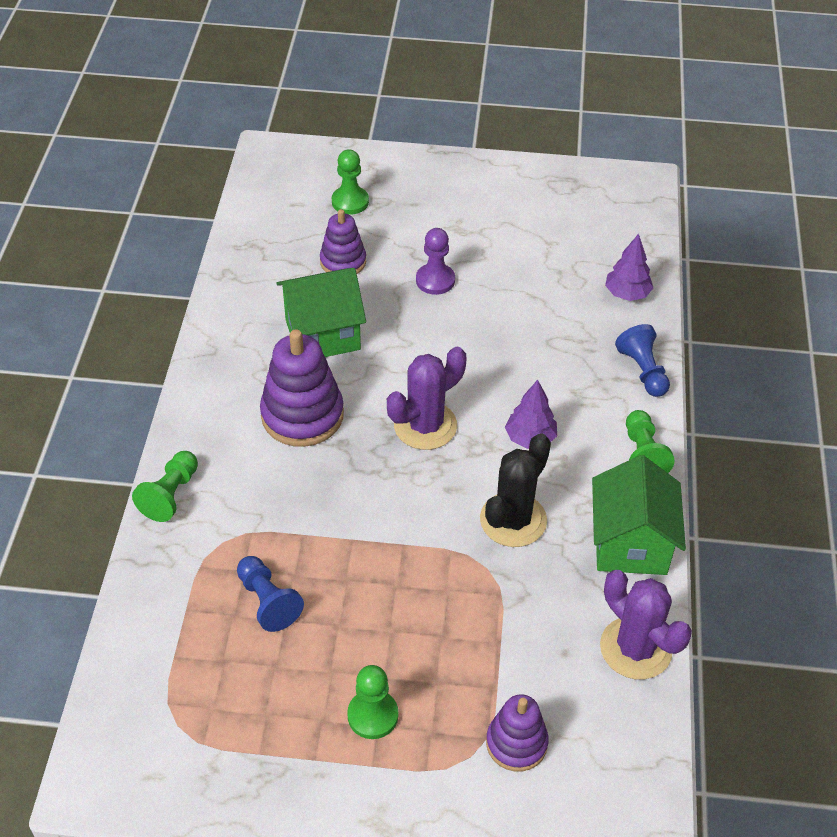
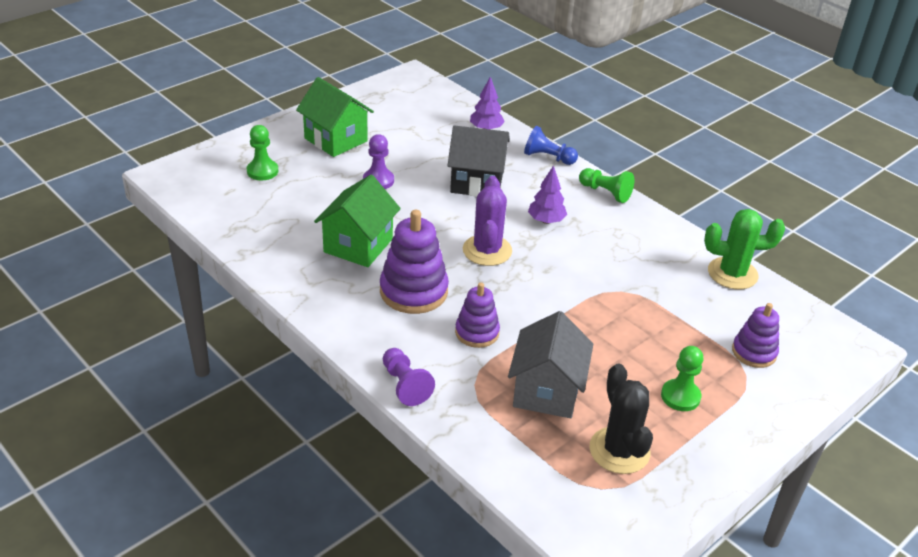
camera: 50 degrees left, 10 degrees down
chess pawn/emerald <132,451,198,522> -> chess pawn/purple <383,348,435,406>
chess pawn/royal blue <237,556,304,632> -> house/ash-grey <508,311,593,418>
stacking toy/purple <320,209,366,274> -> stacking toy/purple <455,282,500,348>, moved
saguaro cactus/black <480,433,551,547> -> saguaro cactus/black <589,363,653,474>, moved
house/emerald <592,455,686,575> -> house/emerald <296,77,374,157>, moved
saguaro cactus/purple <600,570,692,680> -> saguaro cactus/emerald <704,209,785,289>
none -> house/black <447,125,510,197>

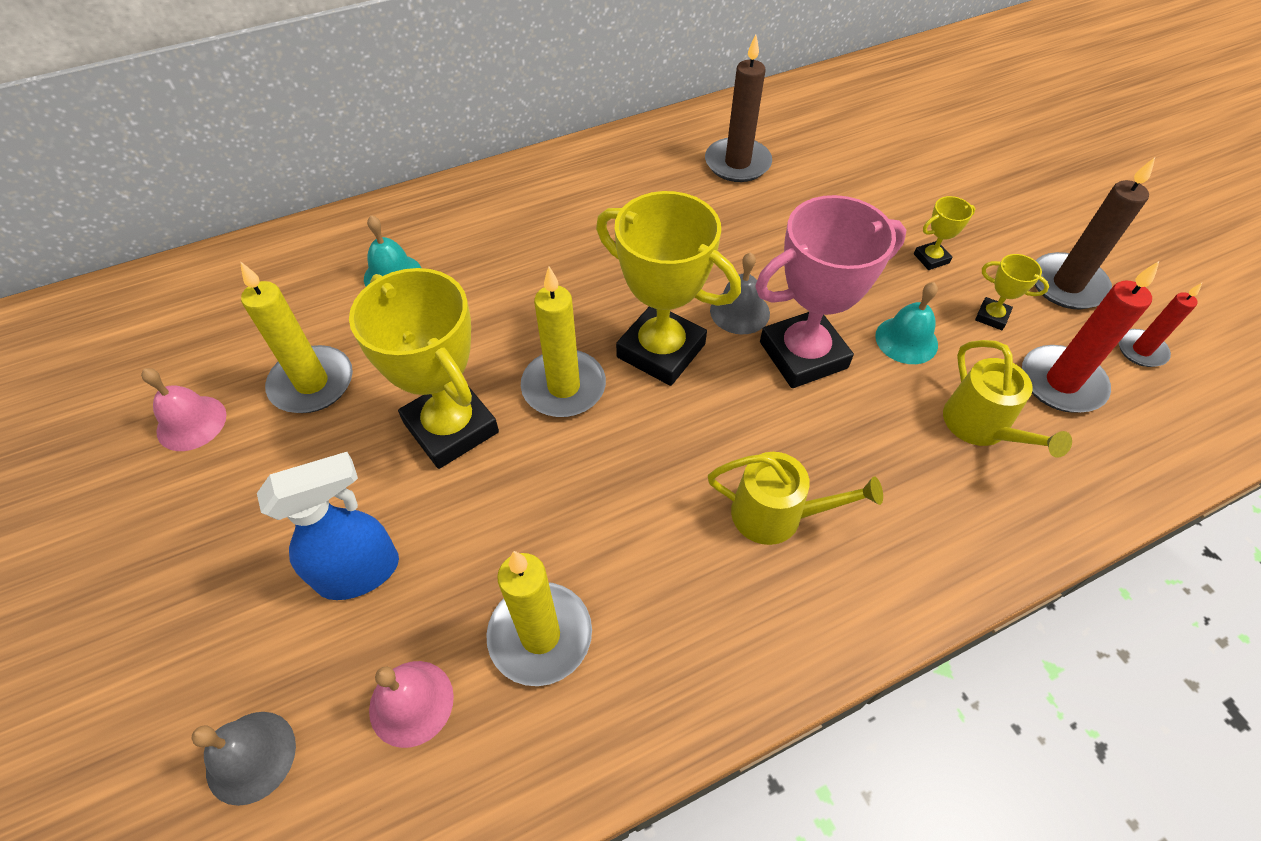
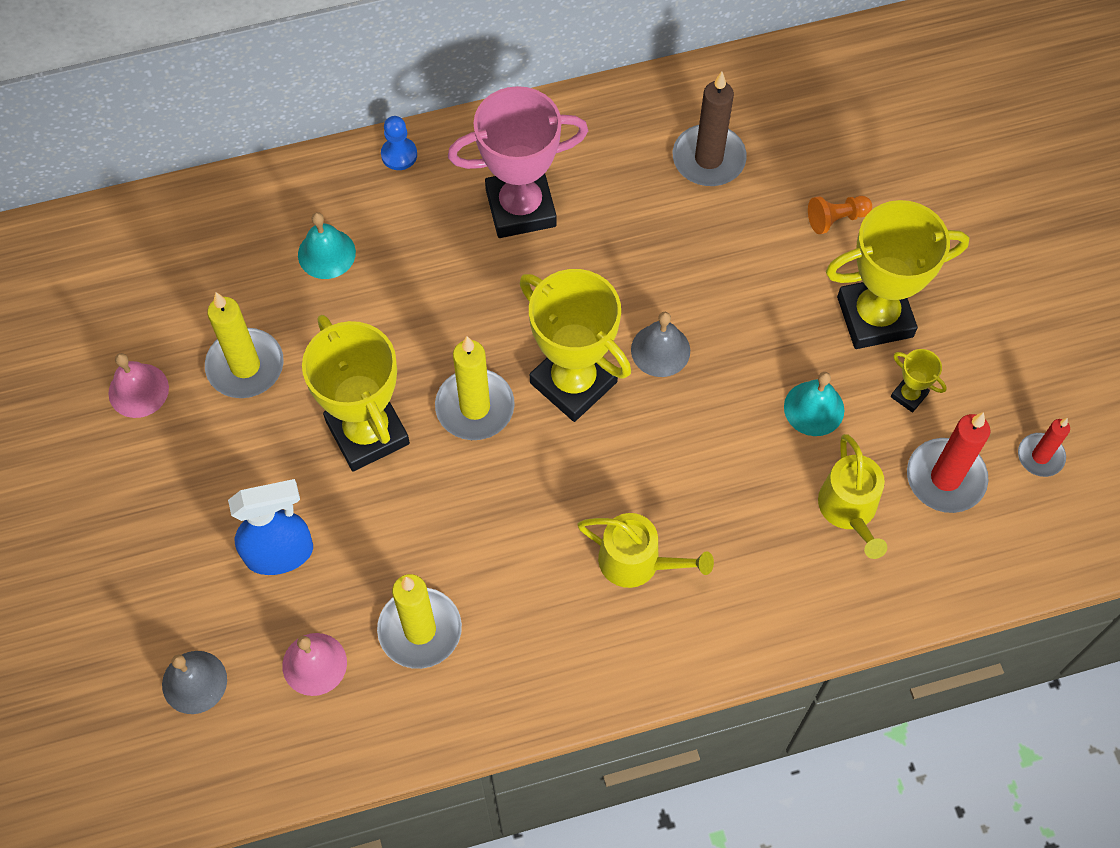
camera: 10 degrees right, 10 degrees up
prize cup/rose-pink <755,195,906,388> -> prize cup/rose-pink <448,86,588,238>, moved
prize cup/bright yellow <914,196,975,270> -> prize cup/bright yellow <826,200,969,349>, x2.31
candle/dark brown <1035,157,1155,309> -> none
none -> chess pawn/royal blue <381,116,417,170>
none -> chess pawn/orange <808,196,872,234>

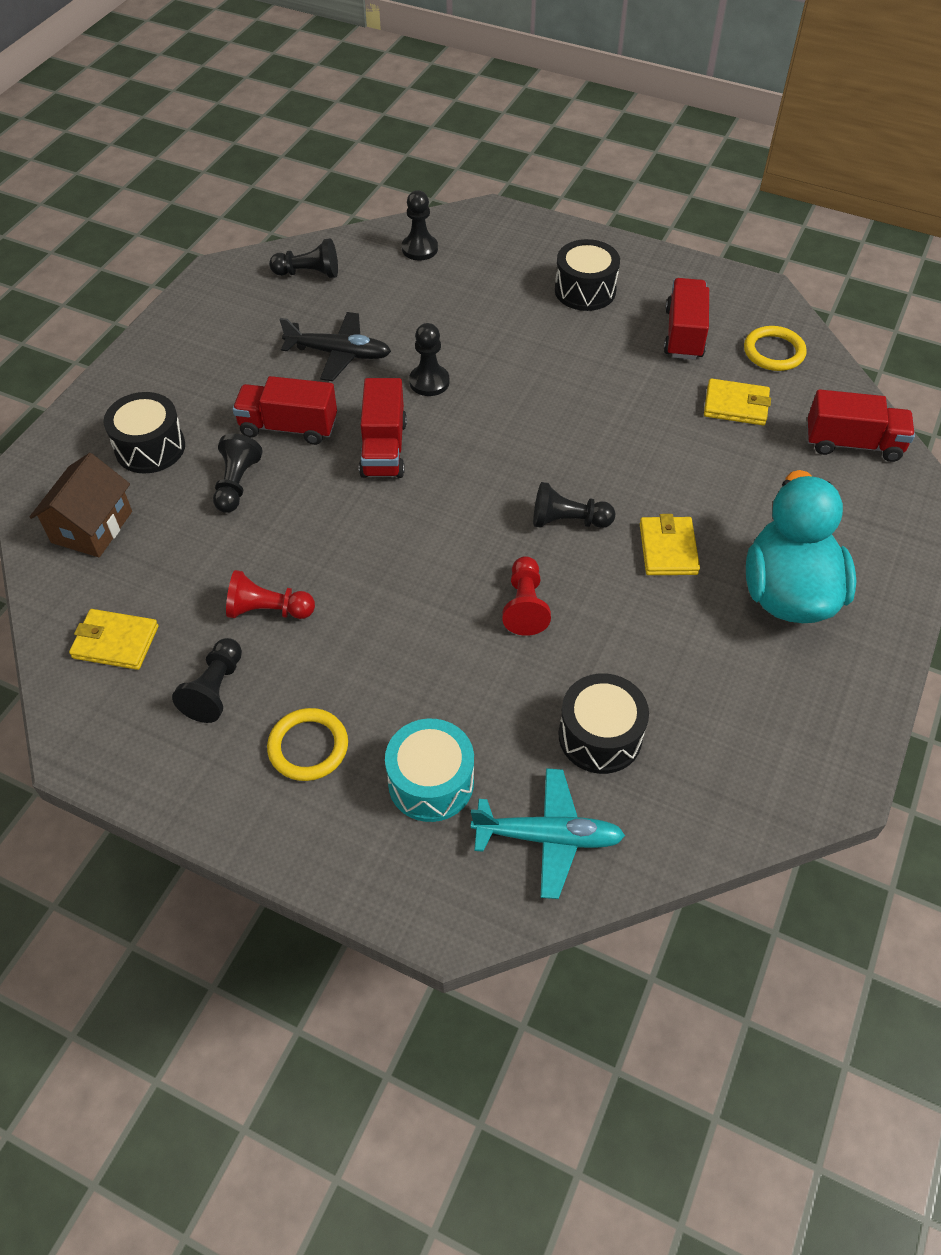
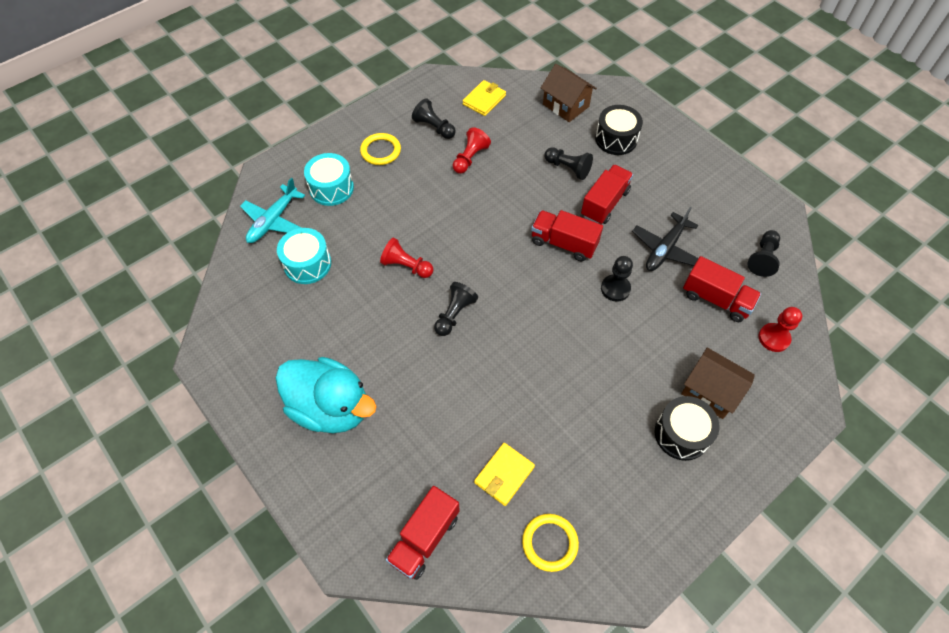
camera: 115 degrees right, 5 degrees up
chess pawn/black <402,190,438,260> -> chess pawn/red <759,307,802,352>
snare drum/black <559,674,649,774> -> snare drum/teal <277,228,331,284>
card wallet/bright yellow <640,514,700,575> -> none
toy truck/red <664,278,709,360> -> toy truck/red <683,256,761,322>, moved
none -> house/dark brown <681,348,755,419>

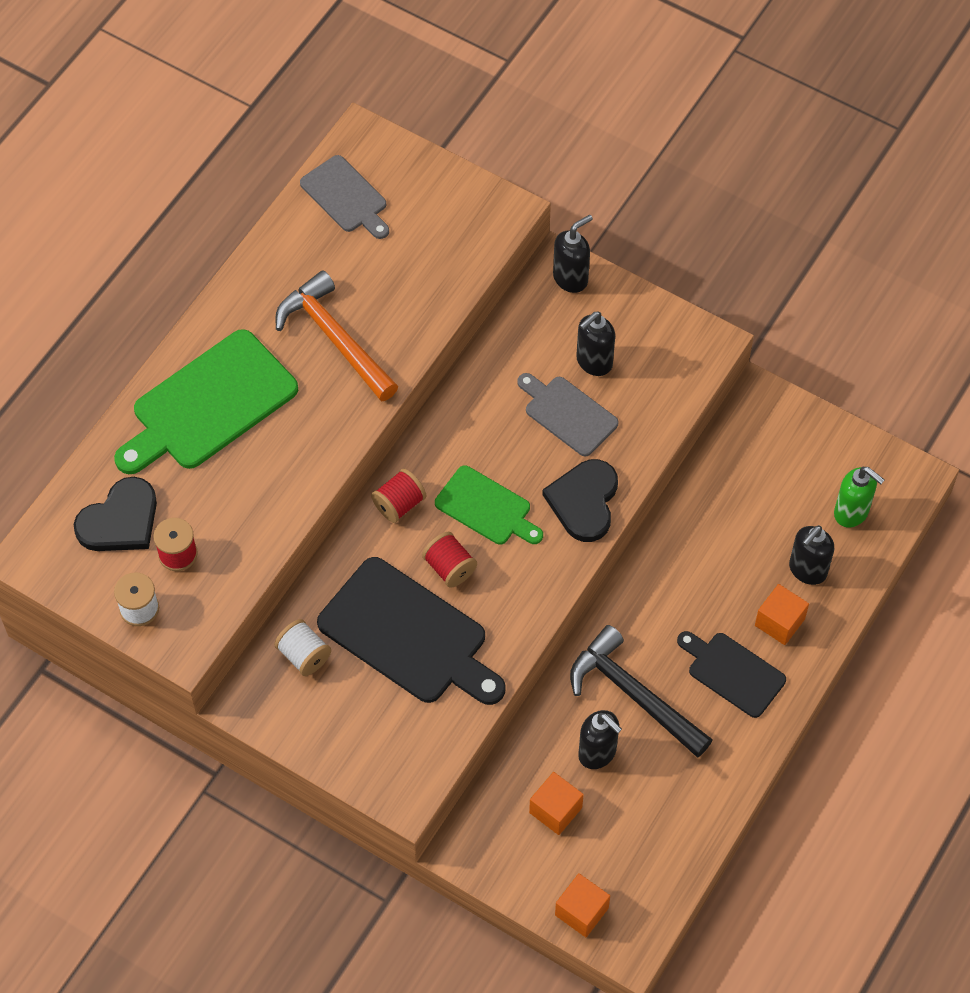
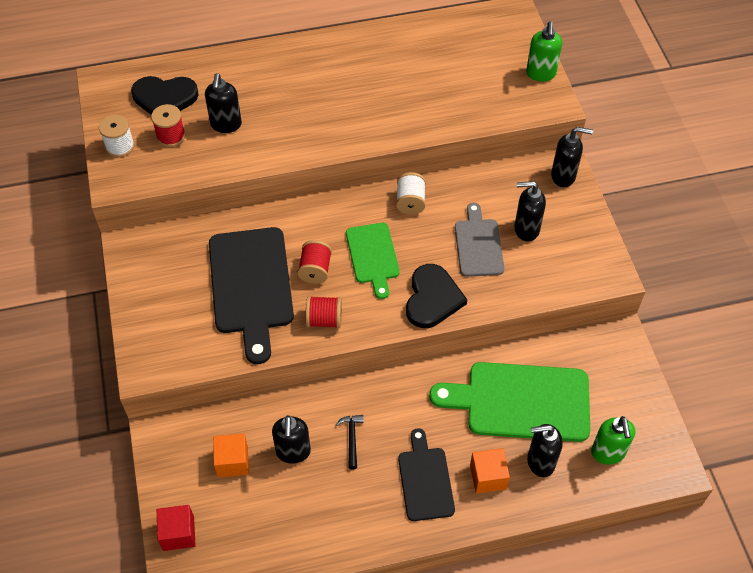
camera: 45 degrees right, 5 degrees down
cutting board/emerald <114,329,298,474> -> cutting board/emerald <429,362,590,442>, moved
reel of thread/pure white <274,619,331,676> -> reel of thread/pure white <396,172,426,214>, moved
hammer/orange <275,271,398,402> -> none
cutting board/ash-grey <300,155,389,239> -> none
reel of thread/red <371,469,426,523> -> reel of thread/red <306,296,342,328>, moved
heart shape/black <542,459,618,542> -> heart shape/black <406,264,467,328>, 135 degrees clockwise
cube/orange <555,873,610,937> -> cube/red <157,505,196,551>
hammer/black <570,625,712,758> -> hammer/black <336,415,364,469>, x0.43
none -> soap dispenser/black <205,73,242,133>
none -> soap dispenser/emerald <526,21,562,82>

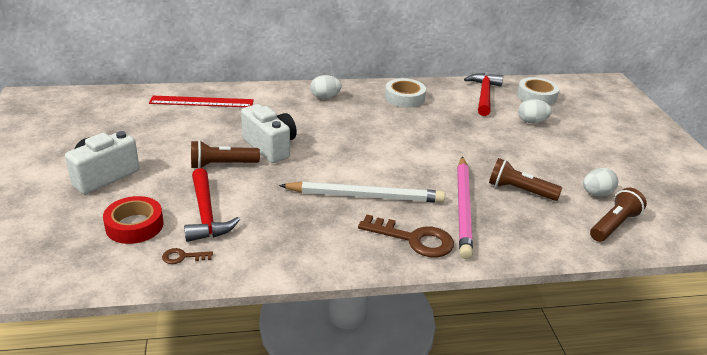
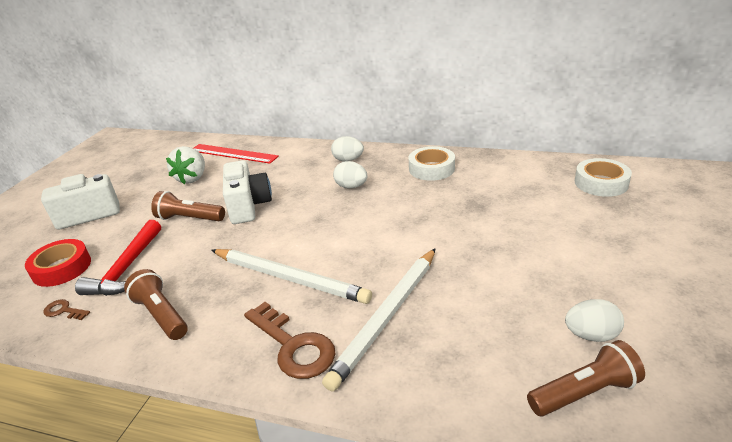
camera: 30 degrees right, 0 degrees up
pencil/rose-pink <457,156,473,259> -> pencil/pure white <322,248,436,392>
hammer/red <464,73,503,116> -> none
pocket torch/dark brown <489,158,562,201> -> pocket torch/dark brown <124,269,188,340>, moved
toy egg/pure white <518,99,552,123> -> toy egg/pure white <333,161,367,189>, moved
none -> berry/pure white <166,146,205,184>

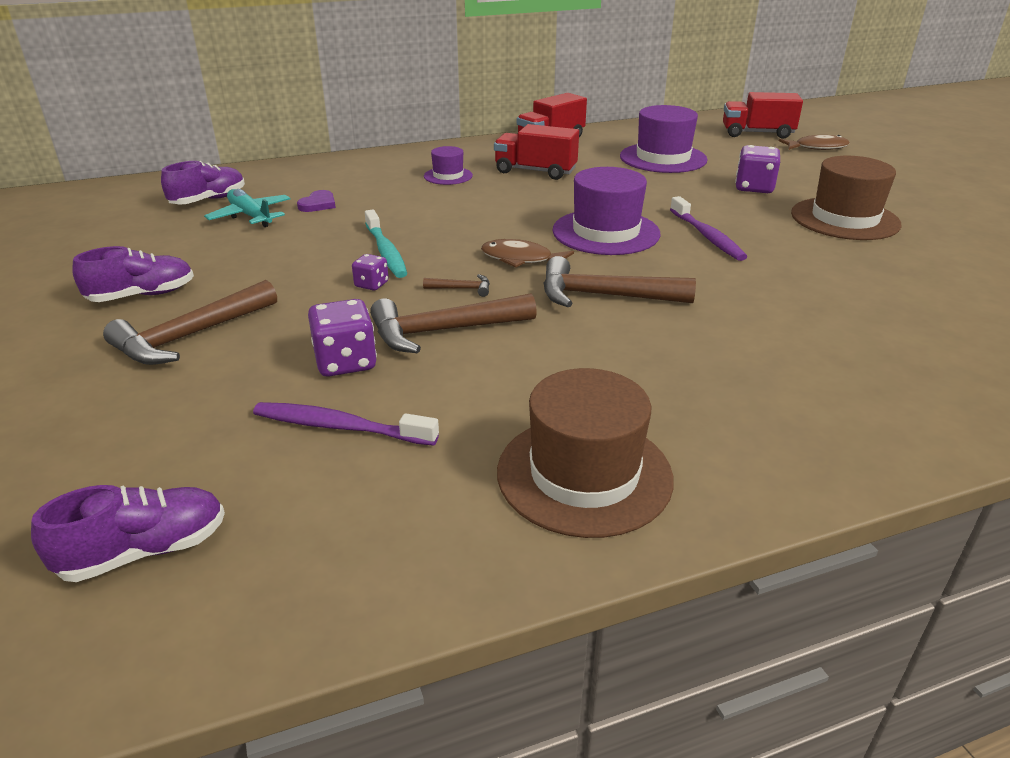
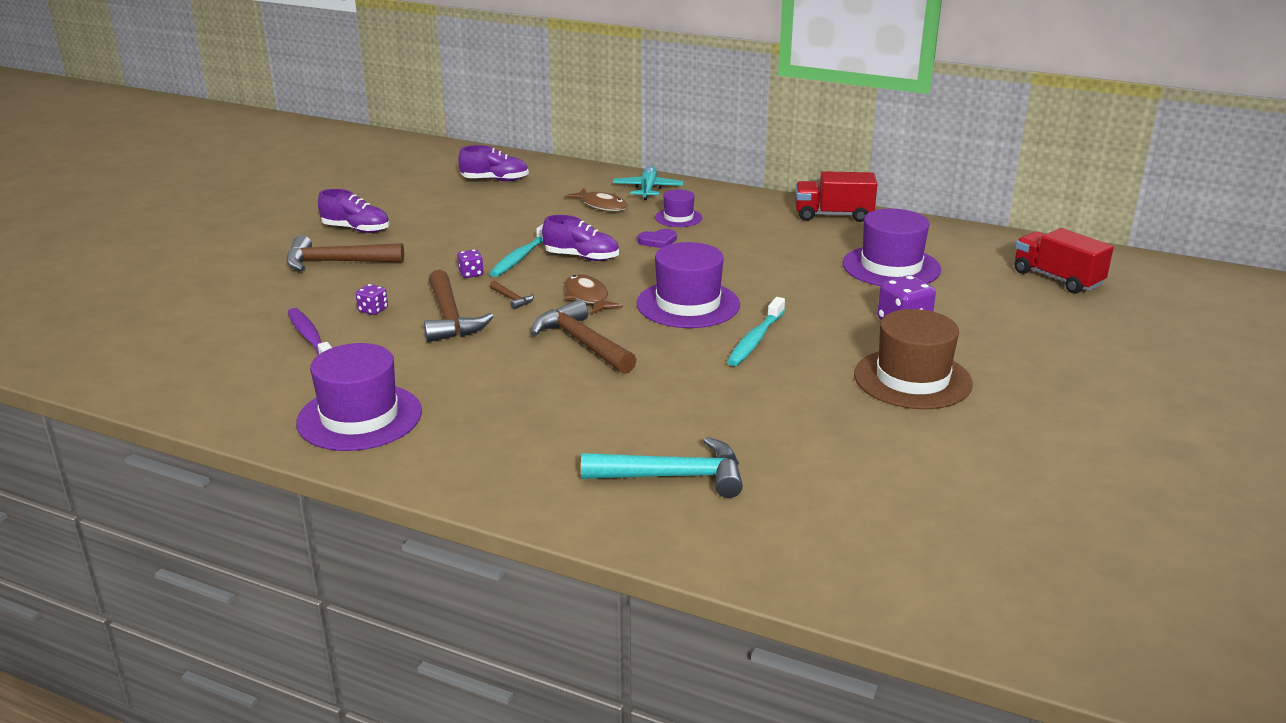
camera: 45 degrees right, 5 degrees down
sneaker/purple <31,485,225,582> -> sneaker/purple <542,215,619,261>, moved
aeroplane/teal <204,189,290,227> -> aeroplane/teal <613,166,683,200>, moved
heart shape/purple <297,190,336,212> -> heart shape/purple <638,229,677,248>, moved
die/purple <308,299,377,377> -> die/purple <356,284,388,315>, x0.57
hammer/dark brown <370,293,537,353> -> hammer/dark brown <424,270,494,342>, 135 degrees counterclockwise
toy truck/red <494,124,579,180> -> none
hat/dark brown <497,368,674,538> -> hat/purple <296,343,422,451>
toothbrush/purple <670,196,747,261> -> toothbrush/teal <727,297,785,366>
fish figure/dark brown <779,135,849,150> -> fish figure/dark brown <565,188,628,212>, moved
none -> hammer/teal <581,437,743,498>

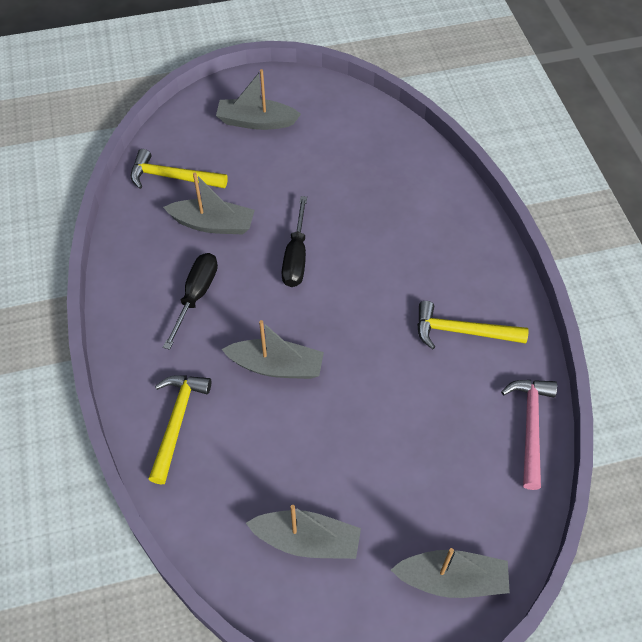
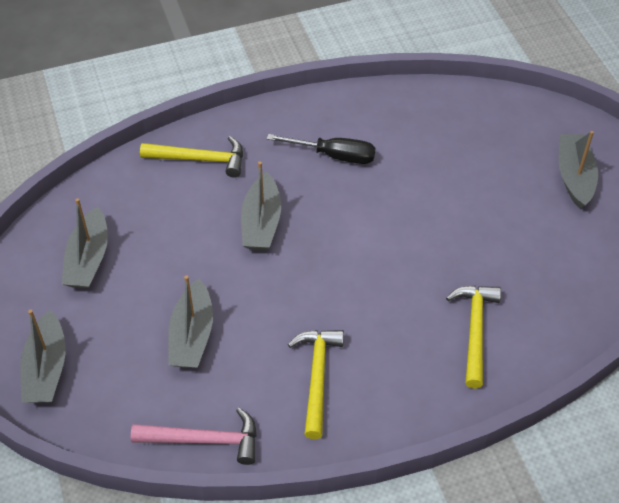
camera: 85 degrees right, 5 degrees down
hammer/bright yellow <131,149,228,189> -> hammer/bright yellow <446,286,501,389>, moved
sailboat/ash-grey <163,172,255,235> -> sailboat/ash-grey <168,276,213,368>, moved
screwdriver/black <282,196,307,287> -> none

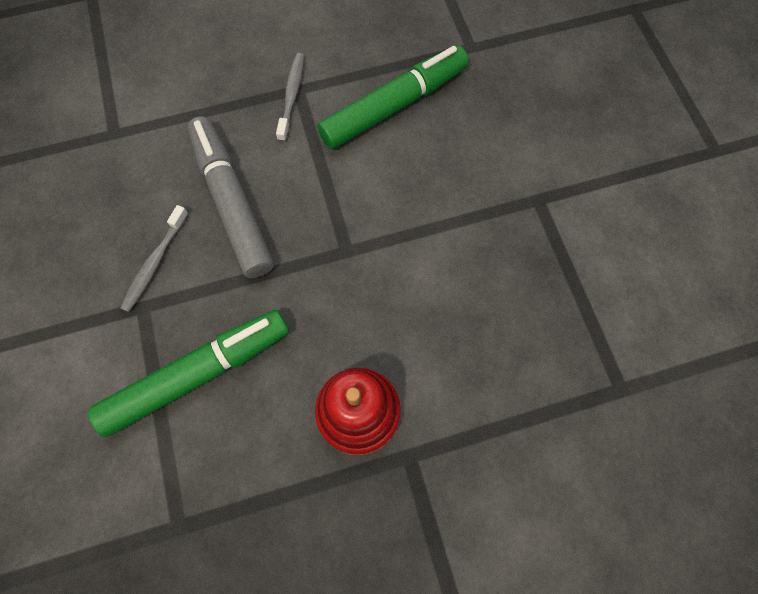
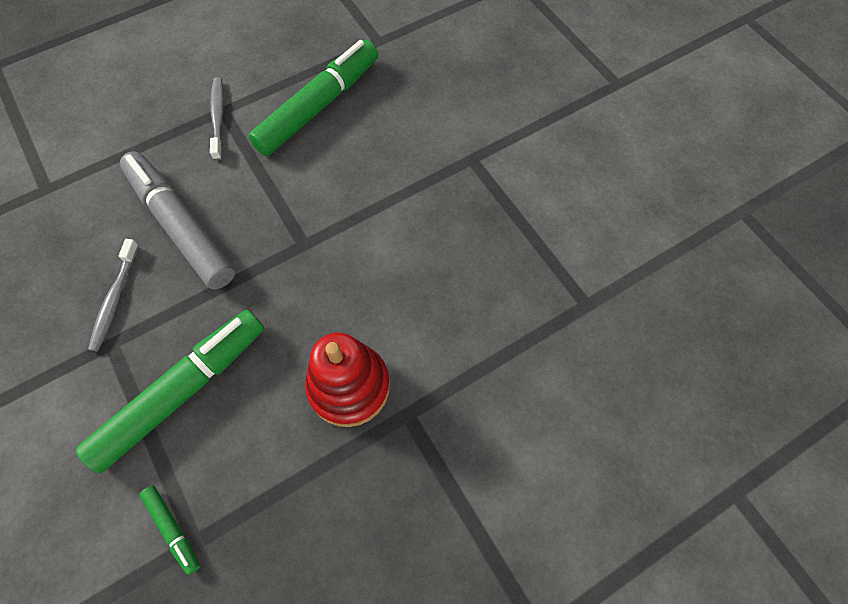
camera: 15 degrees left, 5 degrees down
none -> felt pen/emerald <139,486,200,575>

